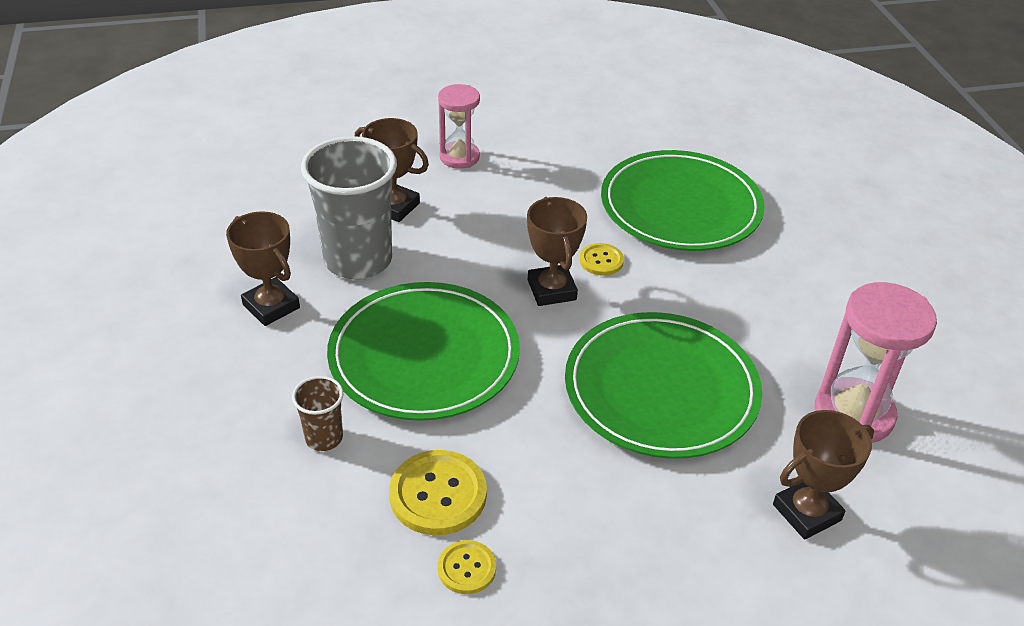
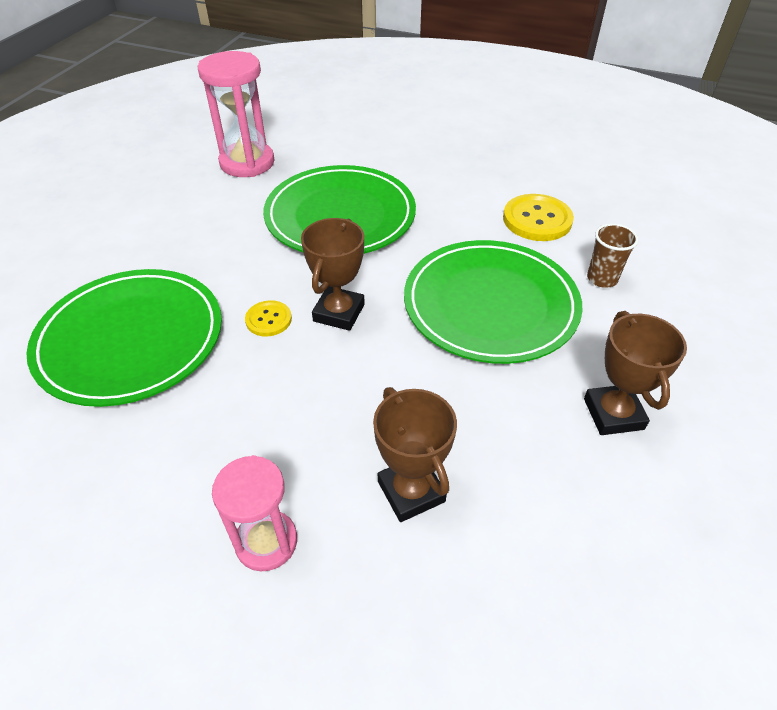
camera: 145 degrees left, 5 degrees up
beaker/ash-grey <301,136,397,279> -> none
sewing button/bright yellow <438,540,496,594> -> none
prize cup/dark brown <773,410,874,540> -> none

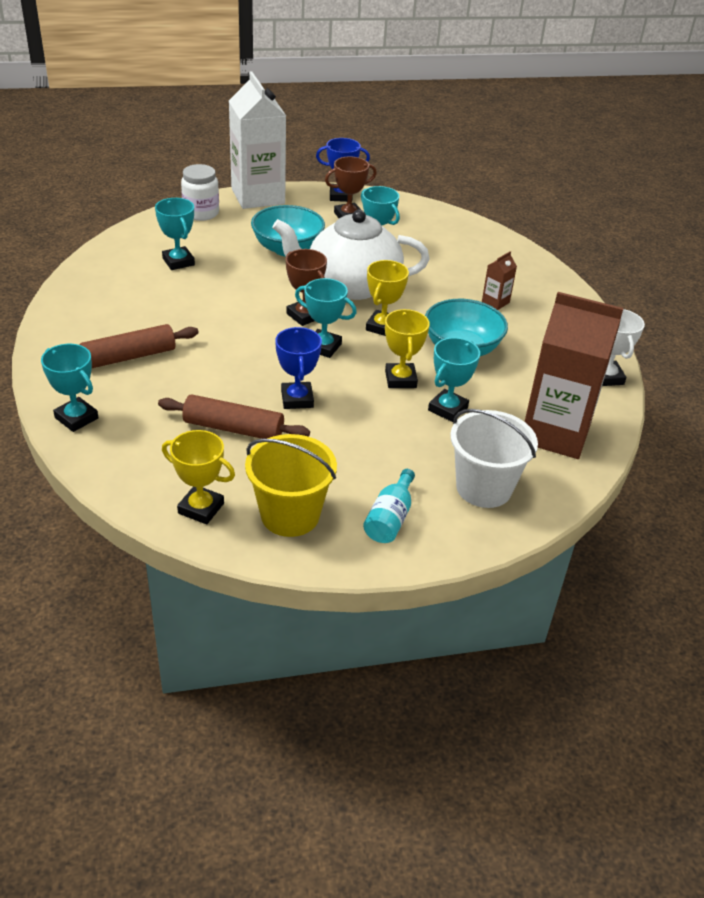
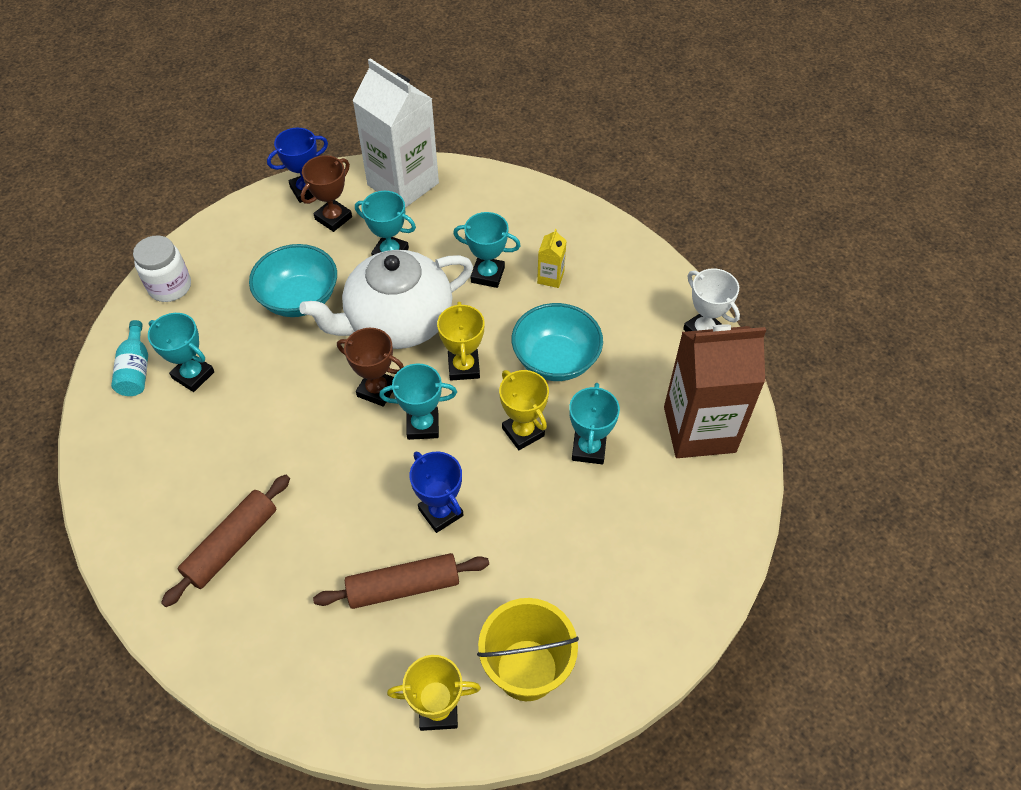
camera: 25 degrees left, 15 degrees up
prize cup/teal <41,344,99,432> -> prize cup/teal <453,212,521,288>, moved
carton/pure white <229,71,286,209> -> carton/pure white <352,58,439,208>, moved
bottle/teal <363,469,415,543> -> bottle/teal <111,320,148,396>, moved
bucket/pure white <450,409,538,508> -> none
carton/dark brown <482,251,517,310> -> carton/bright yellow <537,229,566,288>

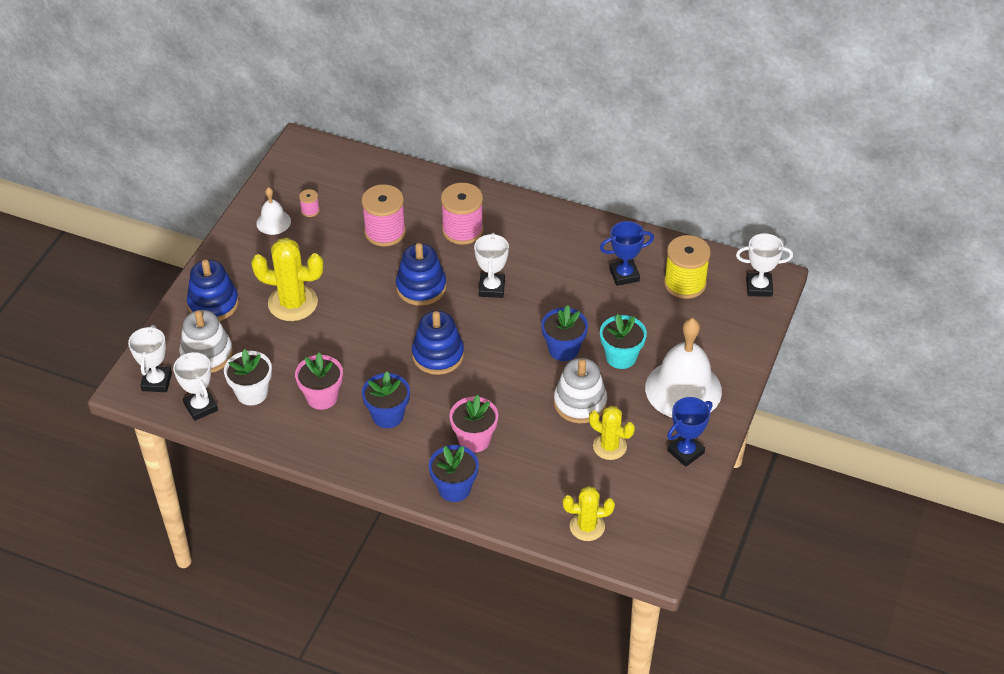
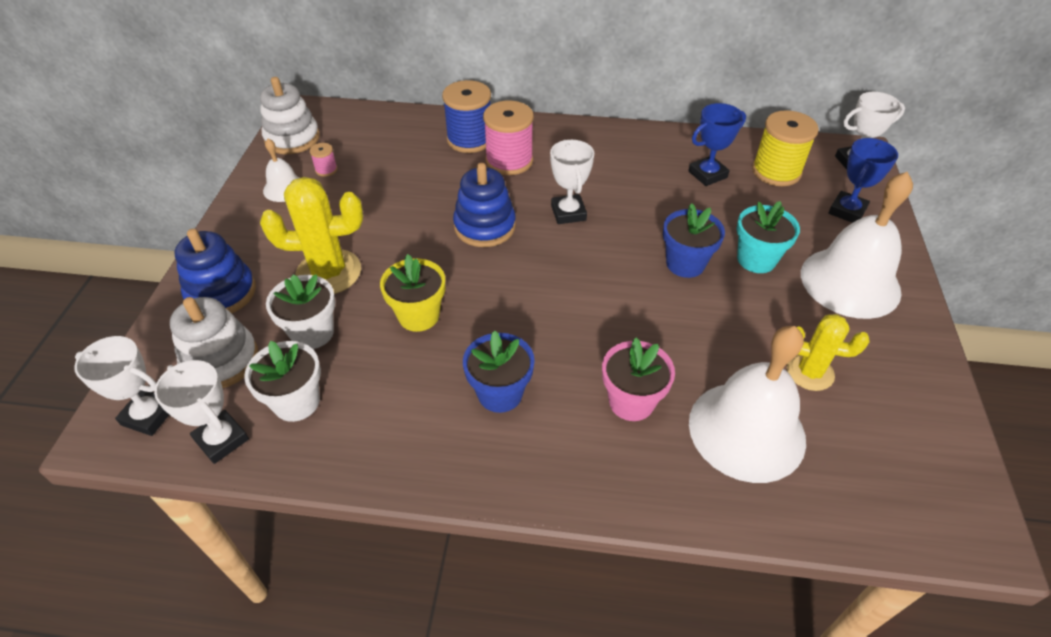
camera: 15 degrees left, 0 degrees up
prize cup/pure white <128,325,172,392> -> prize cup/pure white <74,336,169,436>, 60 degrees counterclockwise
plant pot/rose-pink <295,353,343,410> -> none
reel of thread/rose-pink <362,184,406,247> -> none
stacking toy/royal blue <412,311,464,375> -> none
plant pot/royal blue <429,445,479,502> -> none
stacking toy/pure white <554,358,607,423> -> stacking toy/pure white <260,77,320,154>, moved
saguaro cactus/bright yellow <563,486,615,541> -> none
prize cup/royal blue <667,397,713,467> -> prize cup/royal blue <828,138,898,223>, moved
none -> plant pot/pure white <266,274,335,349>
none -> plant pot/bright yellow <380,254,445,332>
none -> reel of thread/royal blue <442,80,491,153>
none -> school bell/pure white <689,326,806,483>

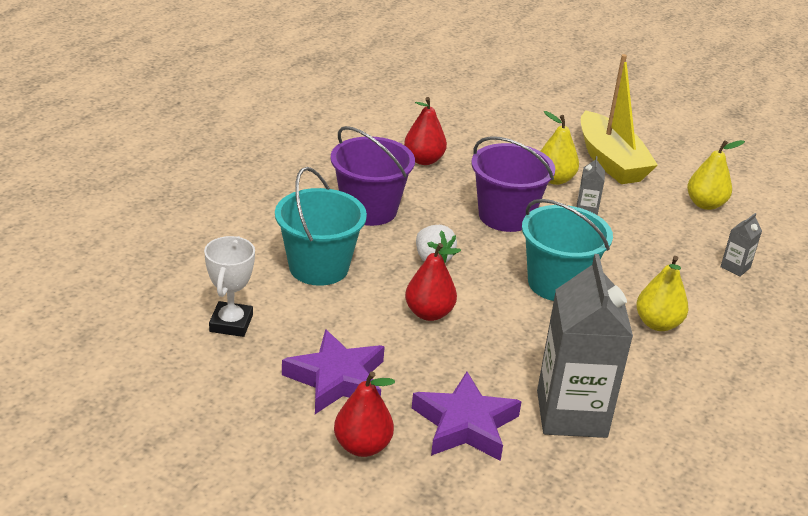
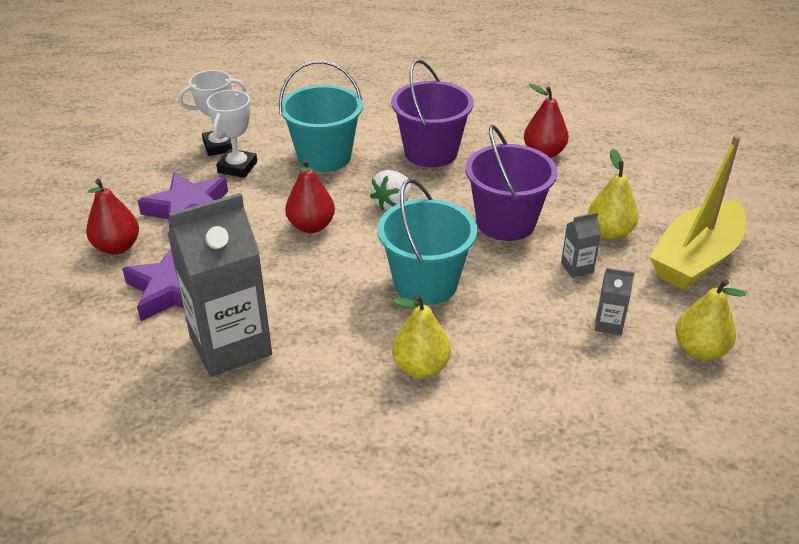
camera: 65 degrees right, 5 degrees up
carton/ash-grey <721,213,762,277> -> carton/ash-grey <595,268,634,335>, moved
none -> prize cup/pure white <207,90,257,178>

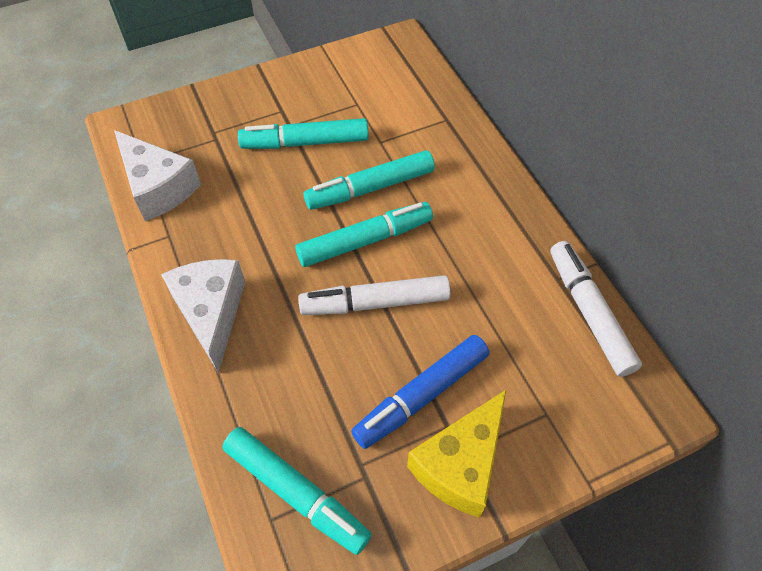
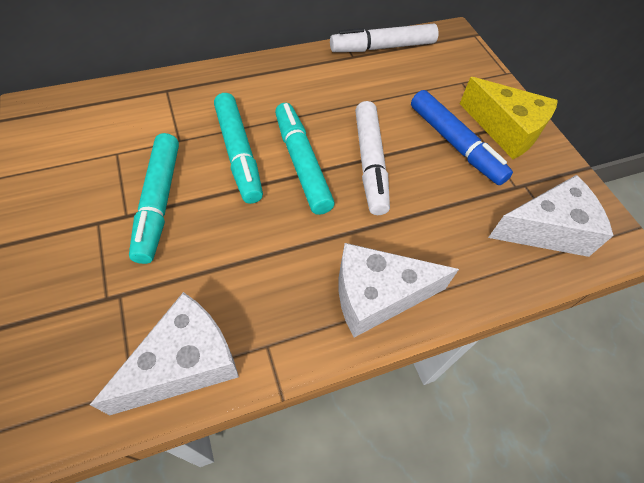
camera: 90 degrees left, 0 degrees up
felt pen/teal <222,427,372,555> -> cheese wedge/pure white <488,175,614,257>

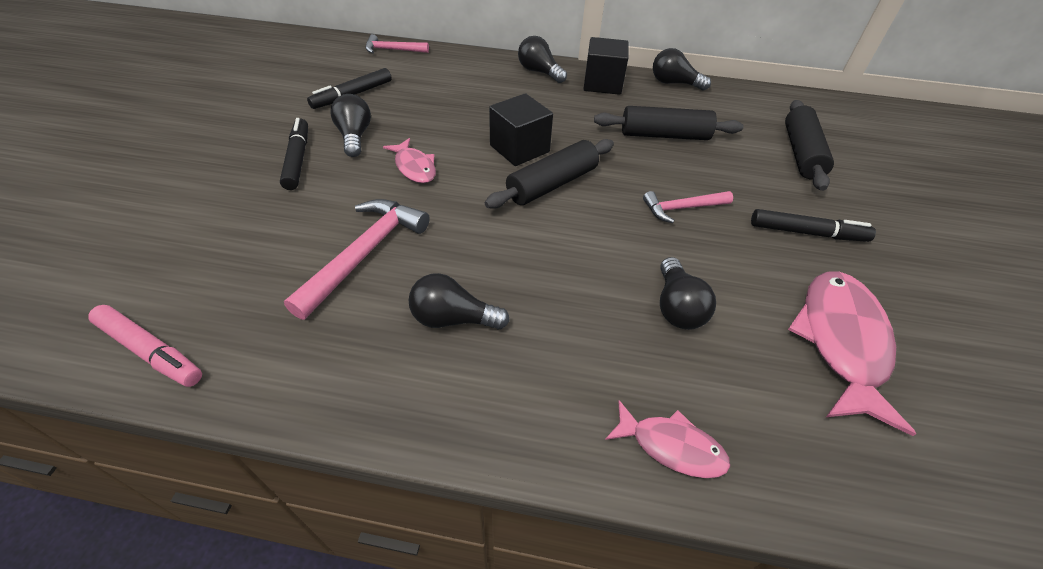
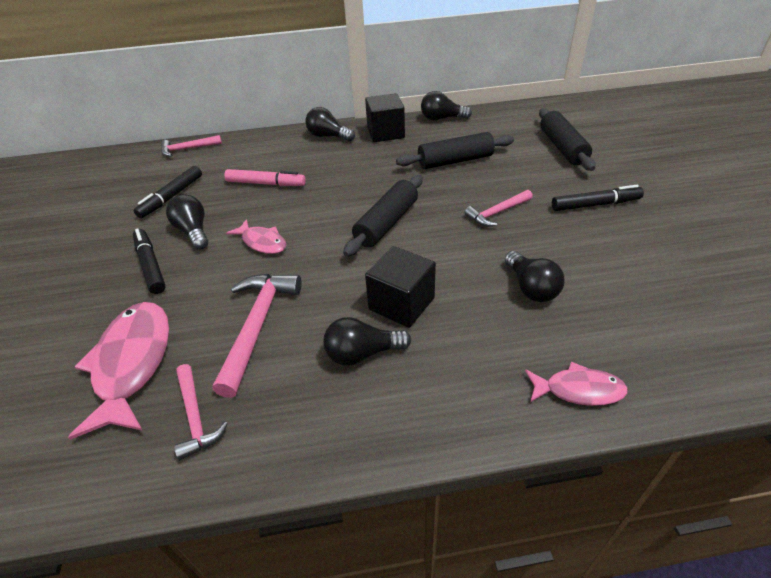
camera: 15 degrees left, 5 degrees down
felt pen/rose-pink <88,305,202,387> -> felt pen/rose-pink <224,169,306,186>, moved
cube/black <489,93,553,166> -> cube/black <365,246,436,328>, moved
fish figure/rose-pink <788,272,916,436> -> fish figure/rose-pink <68,302,169,440>, moved
none -> hammer/rose-pink <174,364,228,460>

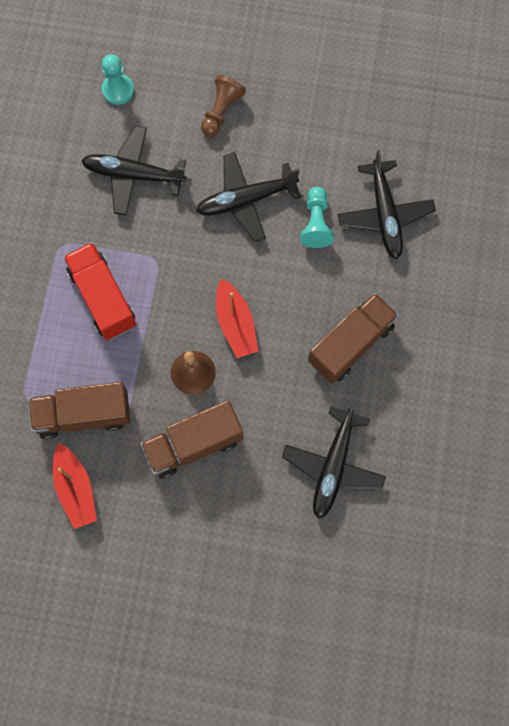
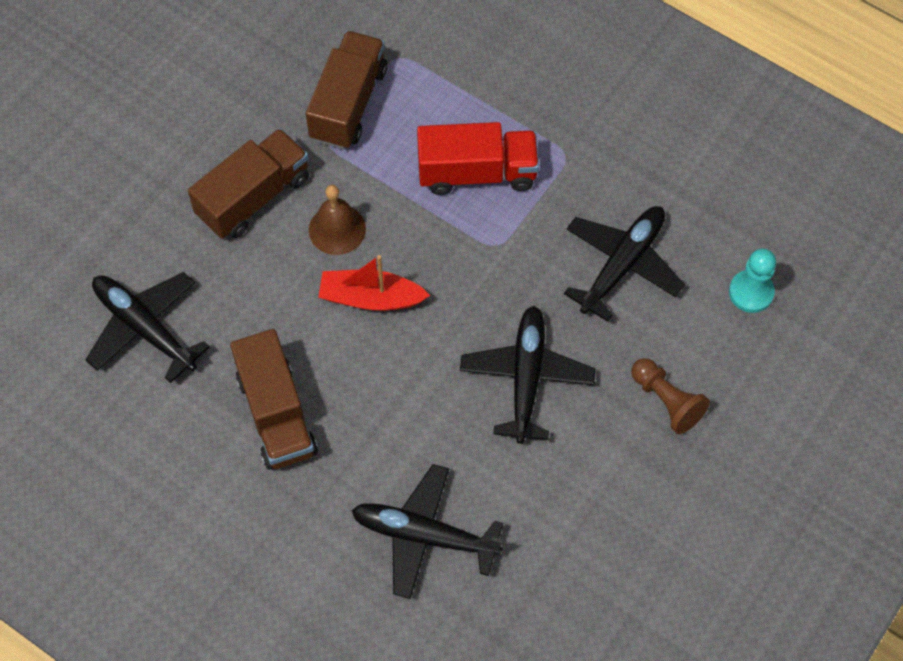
camera: 115 degrees right, 10 degrees down
sailboat/red <53,443,97,529> -> none
toy truck/dark brown <140,400,243,479> -> toy truck/dark brown <188,128,309,239>, 45 degrees clockwise
chess pawn/teal <300,187,334,248> -> none

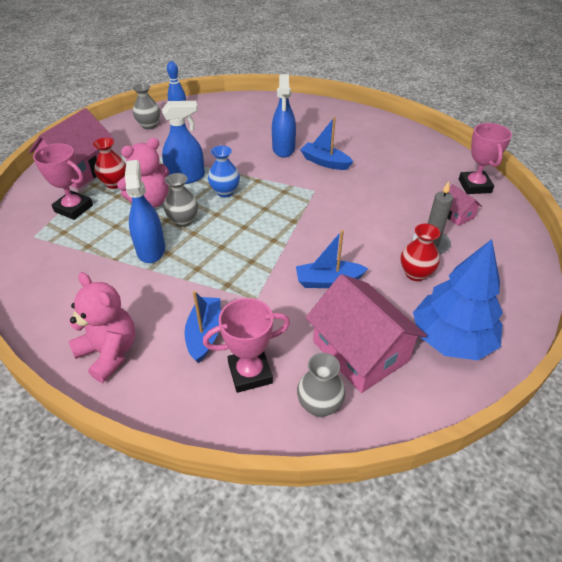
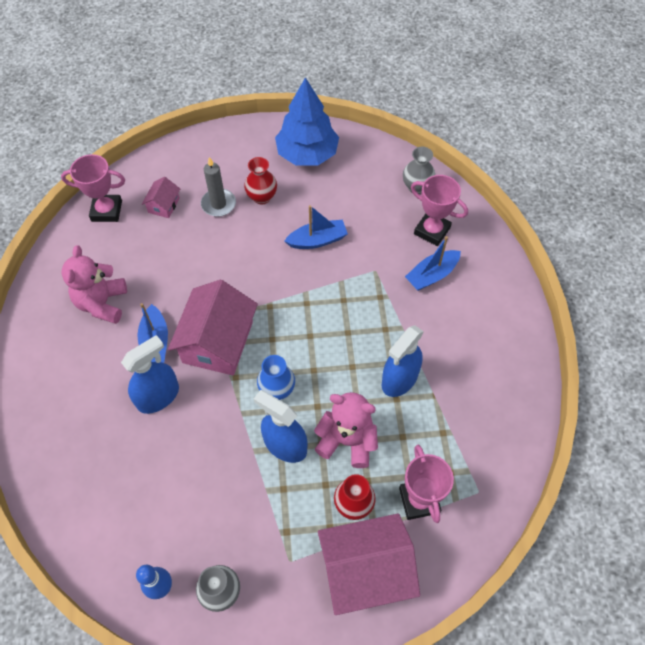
camera: 130 degrees left, 15 degrees up
teddy/rose-pink <69,272,136,383> -> teddy/rose-pink <62,245,127,324>, moved
vase/ash-grey <164,173,198,227> -> none
sailboat/royal blue <296,230,368,288> -> sailboat/royal blue <284,205,348,249>, 60 degrees counterclockwise
house/rose-pink <306,274,427,393> -> house/rose-pink <168,280,258,375>, moved
prize cup/rose-pink <459,123,512,194> -> prize cup/rose-pink <61,154,125,222>, 45 degrees clockwise

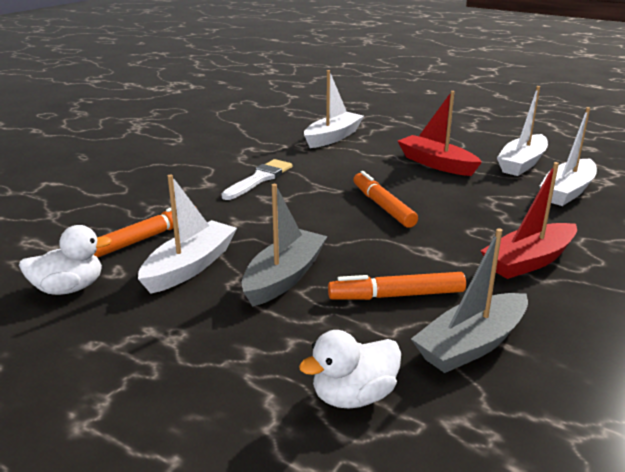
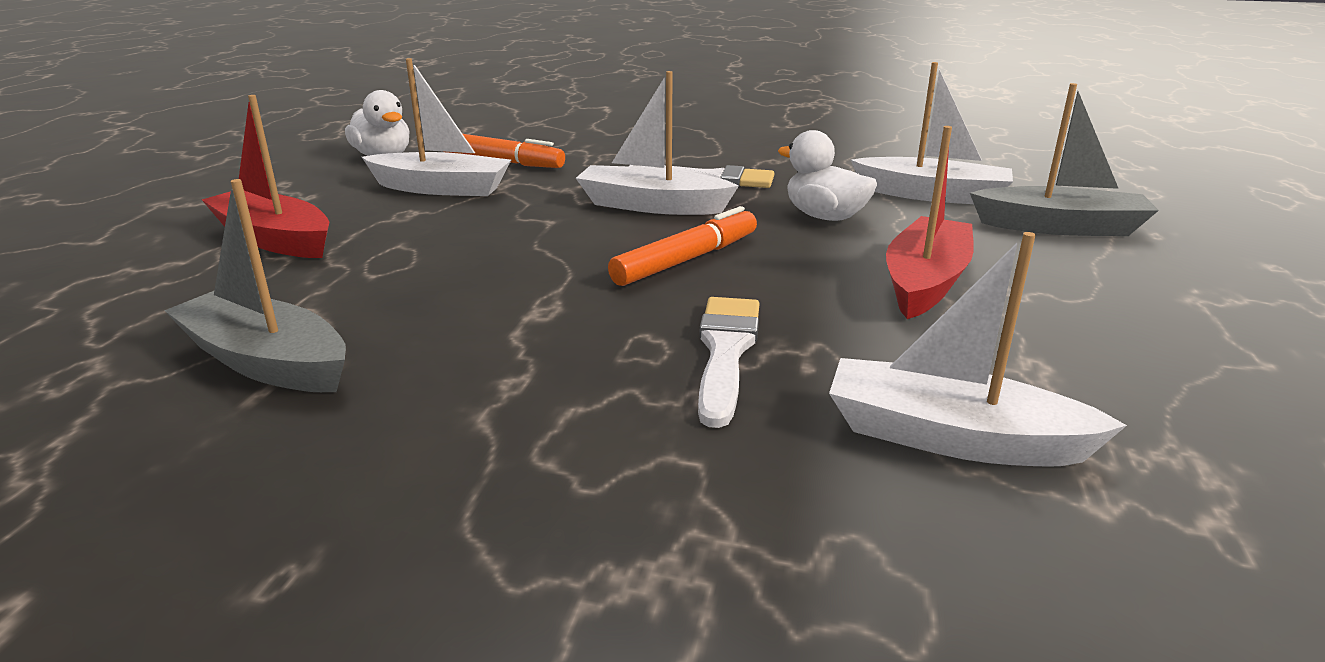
camera: 70 degrees right, 0 degrees up
sailboat/ash-grey <242,184,328,307> -> sailboat/ash-grey <970,83,1159,236>, moved
toy duck/pure white <299,330,401,409> -> toy duck/pure white <778,130,877,221>, moved
felt pen/orange <328,272,466,300> -> none
sailboat/red <480,162,577,279> -> sailboat/red <202,95,329,258>, moved
sailboat/pure white <497,86,548,176> -> sailboat/pure white <576,71,739,215>, moved
none -> brush/pure white <698,297,759,428>

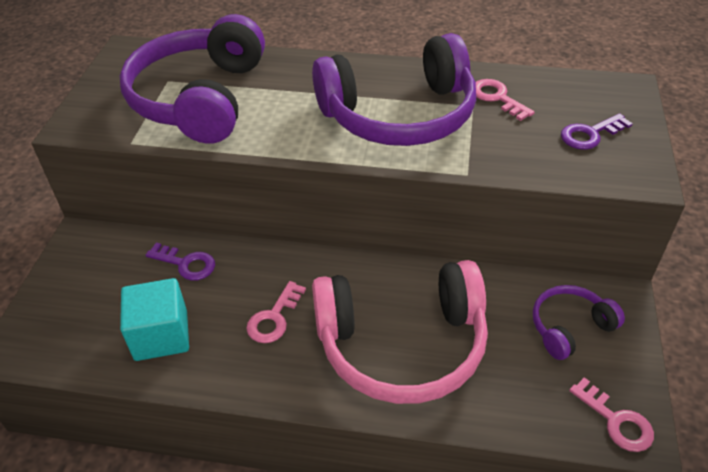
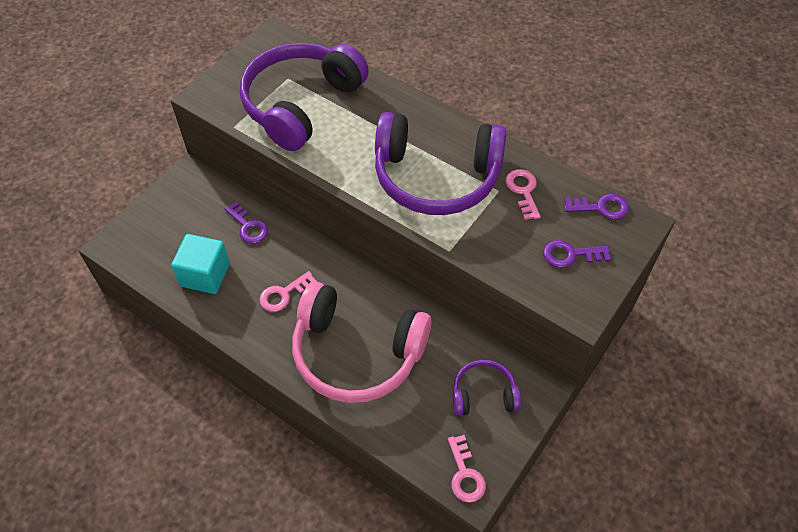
camera: 25 degrees right, 10 degrees up
none -> key/purple <564,194,629,220>

